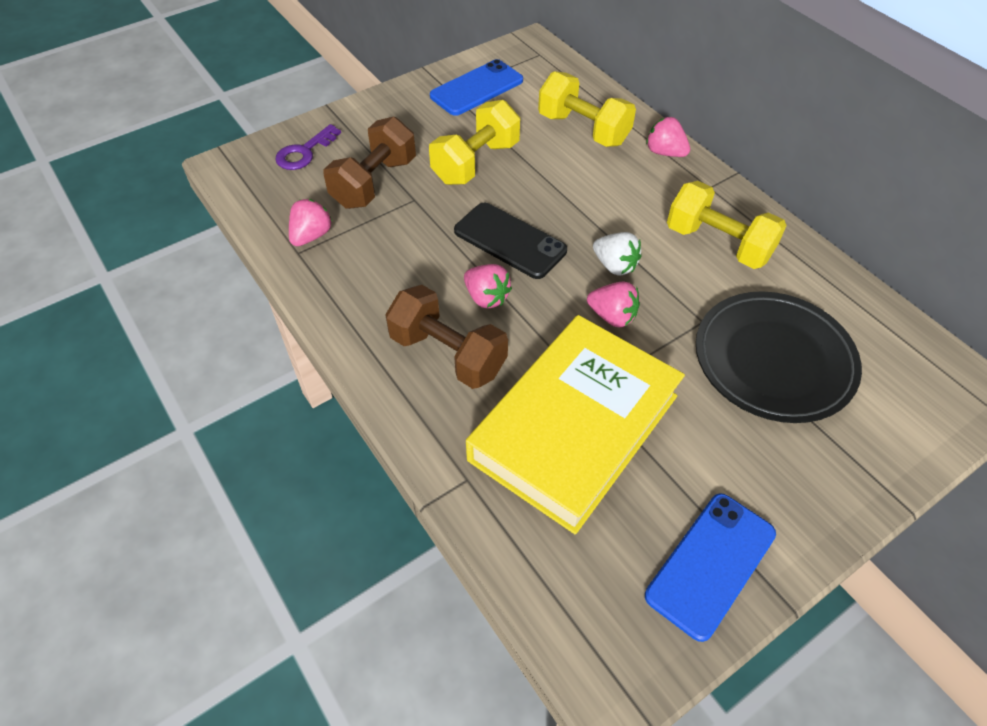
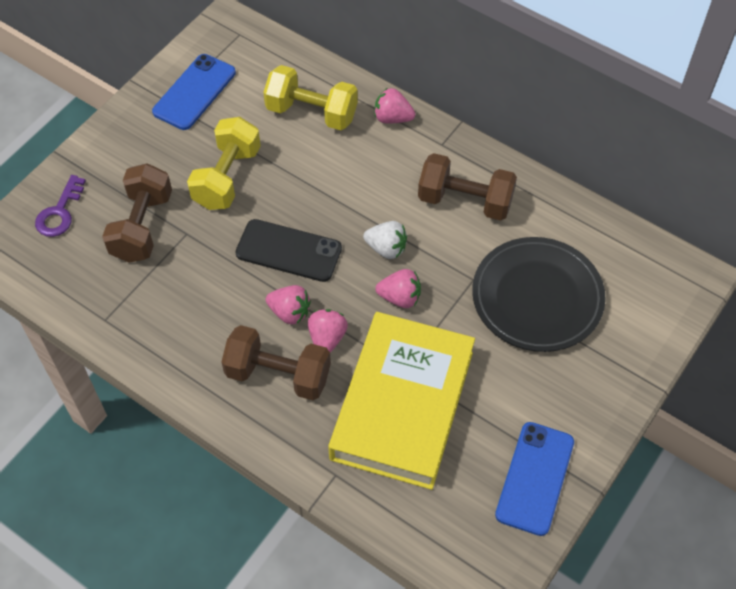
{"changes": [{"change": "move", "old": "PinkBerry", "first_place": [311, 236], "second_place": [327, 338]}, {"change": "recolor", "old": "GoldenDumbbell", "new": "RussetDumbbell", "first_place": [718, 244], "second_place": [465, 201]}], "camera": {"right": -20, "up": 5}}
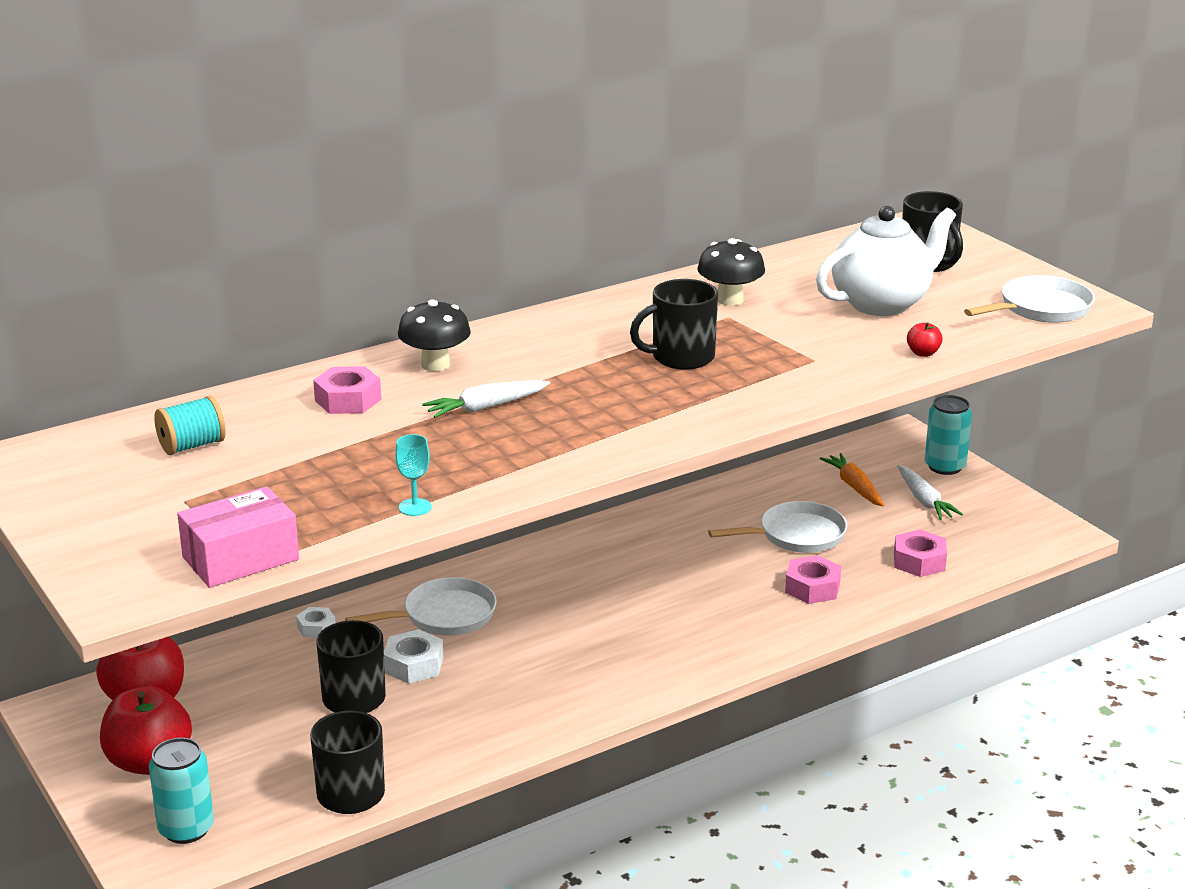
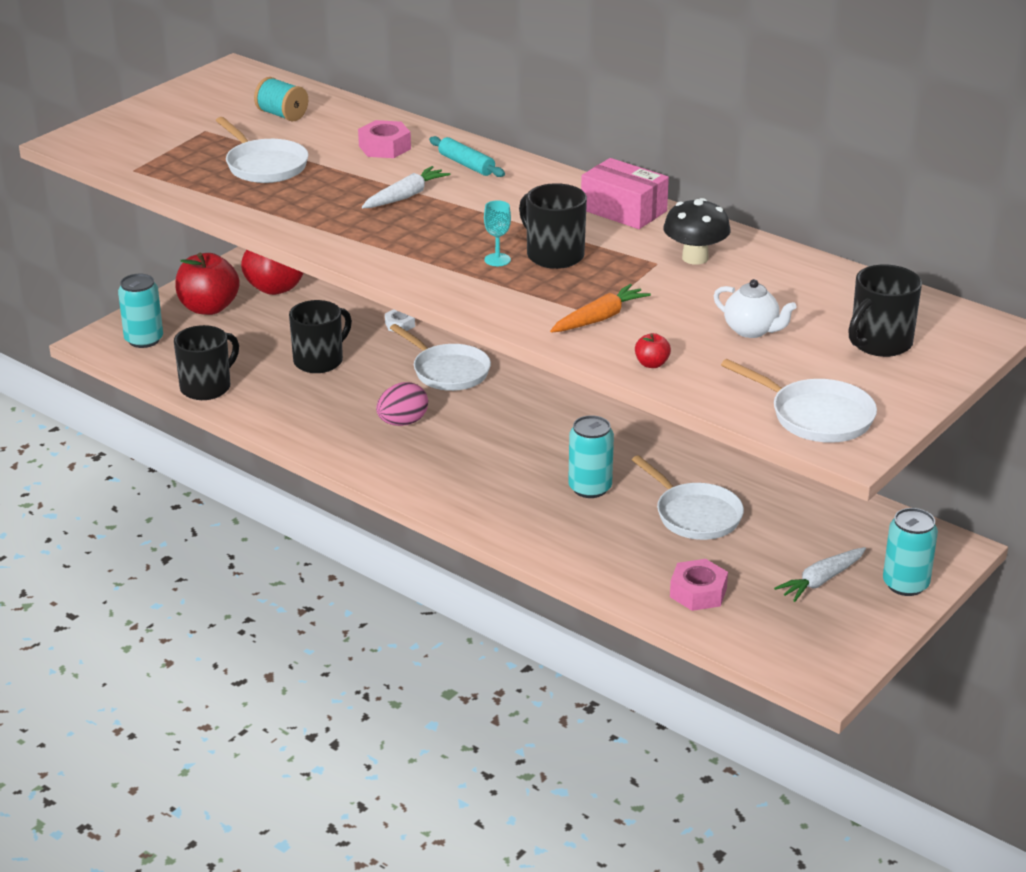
{"changes": [{"change": "delete", "old": "PureWhiteNut", "first_place": [414, 665]}, {"change": "delete", "old": "PinkNut", "first_place": [812, 588]}, {"change": "insert", "new": "PureWhiteFryingPan", "second_place": [264, 165]}, {"change": "insert", "new": "PinkEgg", "second_place": [402, 422]}, {"change": "insert", "new": "AquaCan", "second_place": [590, 488]}, {"change": "move", "old": "PinkPackage", "first_place": [240, 558], "second_place": [623, 210]}, {"change": "move", "old": "AquaGoblet", "first_place": [415, 507], "second_place": [497, 260]}, {"change": "move", "old": "BrightOrangeCarrot", "first_place": [854, 487], "second_place": [599, 318]}, {"change": "replace", "old": "BlackToadstool", "new": "AquaPastryRoller", "first_place": [435, 365], "second_place": [466, 164]}, {"change": "rotate", "old": "PureWhiteCarrot", "first_place": [486, 407], "second_place": [405, 196], "degrees": 90}, {"change": "resize", "old": "PureWhiteTeaPot", "first_place": [882, 303], "second_place": [752, 330], "factor": 0.53}], "camera": {"right": 70, "up": 5}}
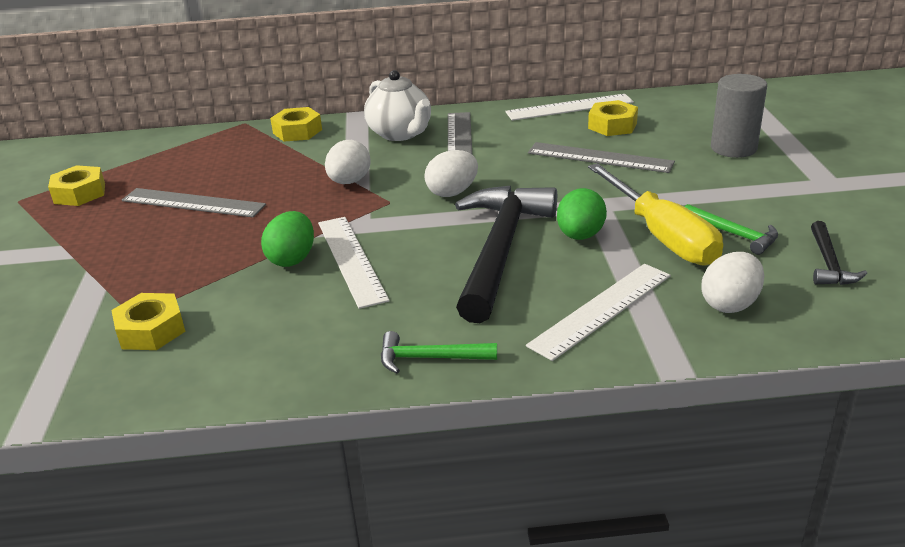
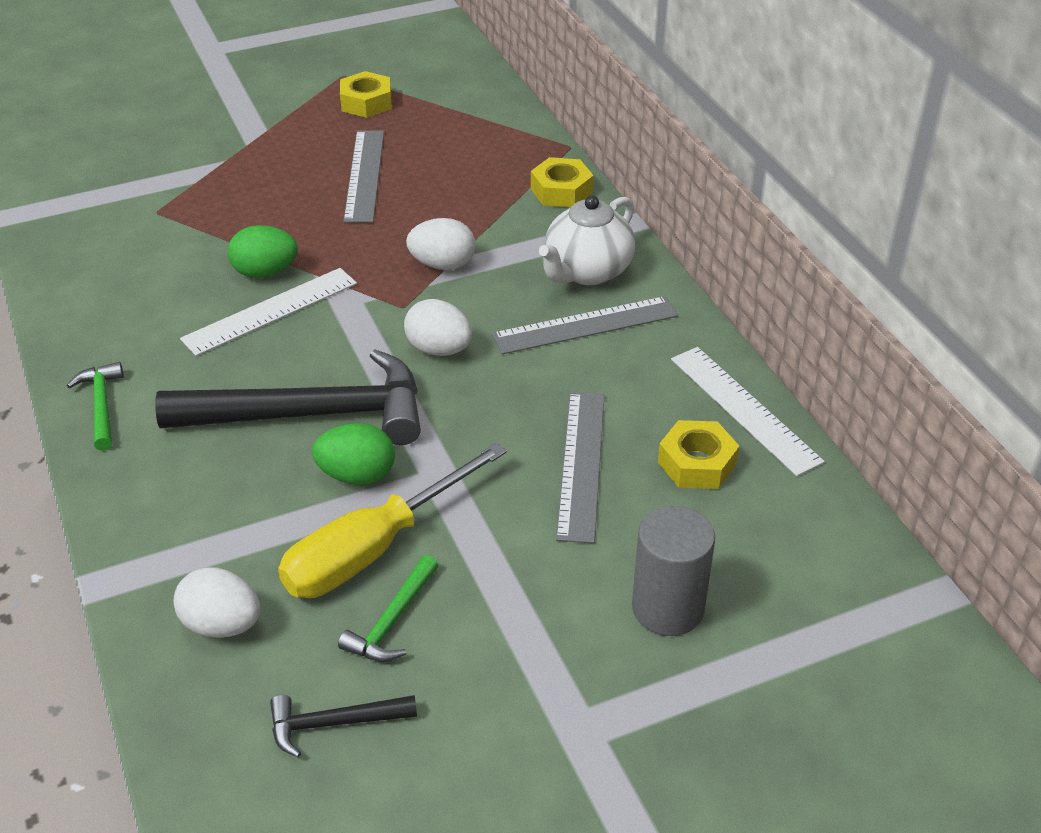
{"changes": [{"change": "delete", "old": "GoldenNut", "first_place": [151, 330]}, {"change": "delete", "old": "PureWhiteMeasuringStick", "first_place": [601, 310]}], "camera": {"right": 70, "up": 10}}
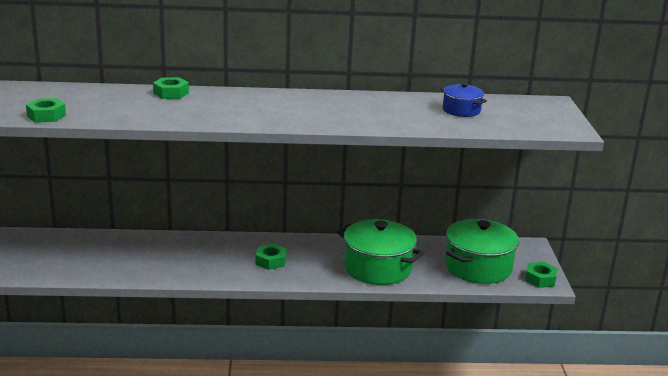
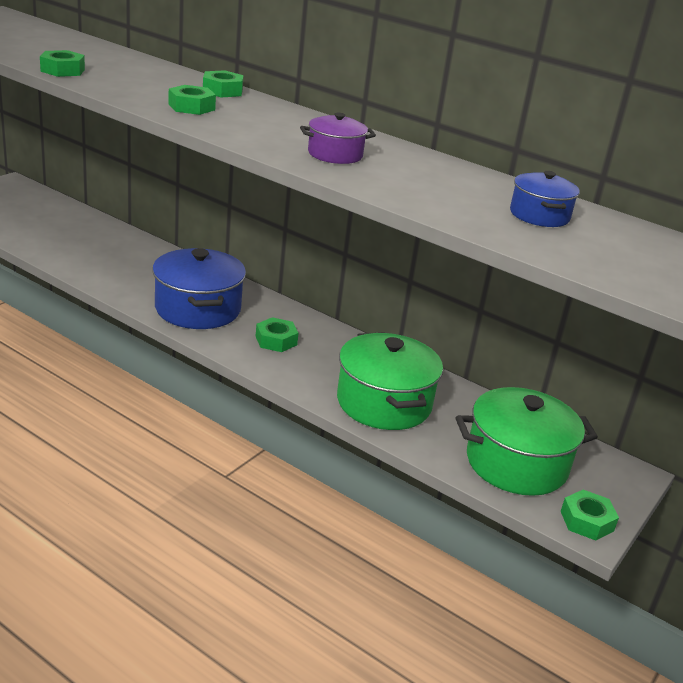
{"changes": [{"change": "insert", "new": "BluePot", "second_place": [198, 309]}, {"change": "insert", "new": "EmeraldNut", "second_place": [191, 107]}, {"change": "insert", "new": "VioletPot", "second_place": [335, 155]}], "camera": {"right": 35, "up": 5}}
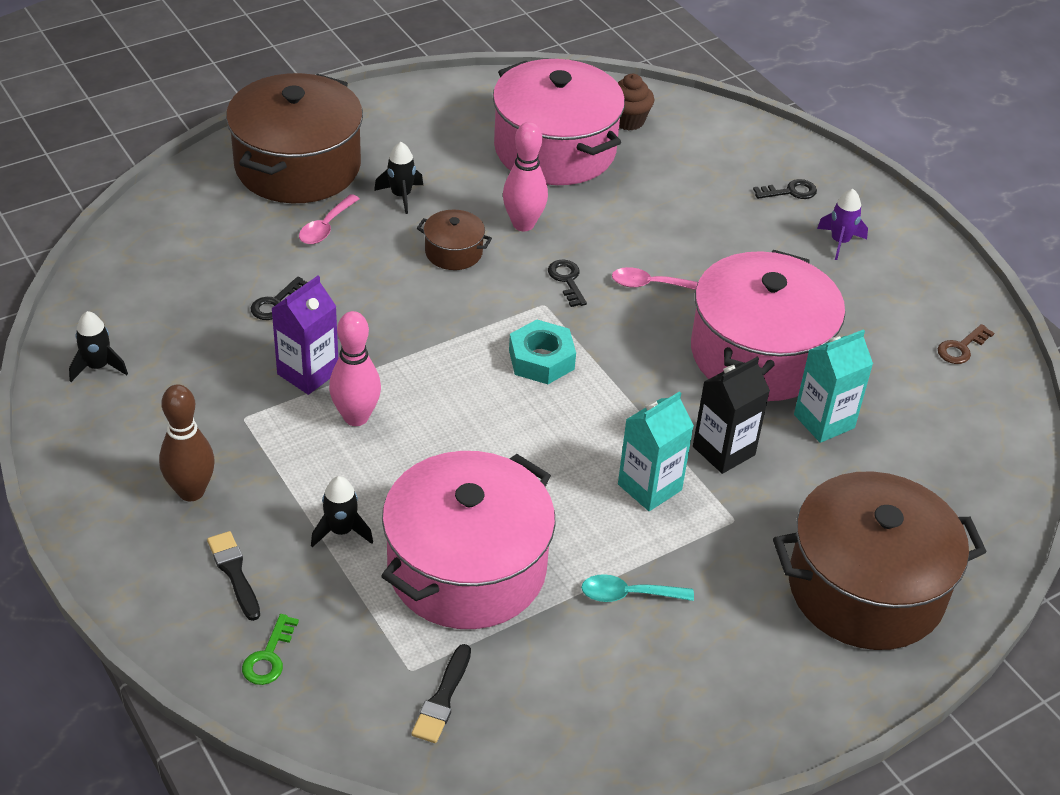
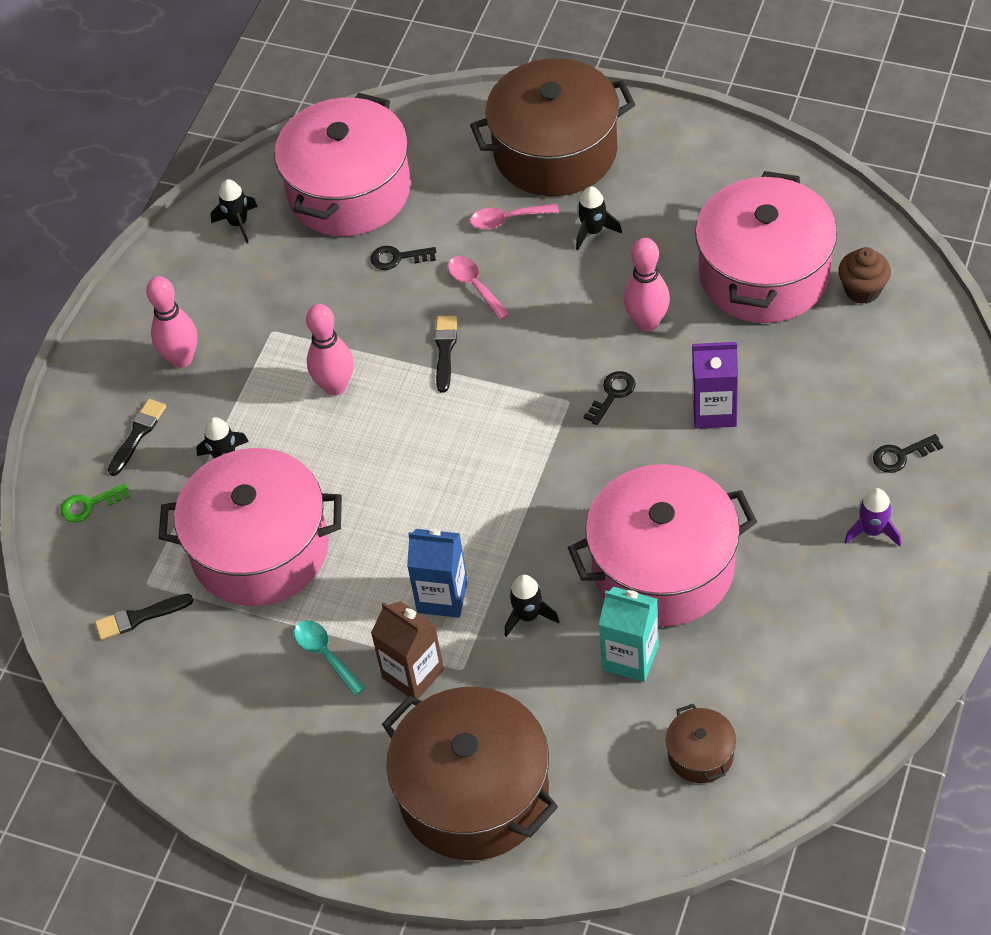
{"changes": [{"change": "delete", "old": "AquaNut", "first_place": [541, 359]}, {"change": "delete", "old": "RussetKey", "first_place": [961, 348]}, {"change": "insert", "new": "PinkPot", "second_place": [349, 191]}, {"change": "insert", "new": "RussetJuiceCarton", "second_place": [413, 674]}, {"change": "insert", "new": "BlackBrush", "second_place": [445, 350]}, {"change": "move", "old": "VioletJuiceCarton", "first_place": [308, 373], "second_place": [714, 411]}, {"change": "move", "old": "RussetPot", "first_place": [453, 252], "second_place": [700, 754]}, {"change": "move", "old": "PinkTeaspoon", "first_place": [650, 285], "second_place": [475, 286]}, {"change": "replace", "old": "BlackJuiceCarton", "new": "BlackSpaceship", "first_place": [723, 451], "second_place": [528, 616]}, {"change": "recolor", "old": "RussetTenpin", "new": "PinkTenpin", "first_place": [191, 491], "second_place": [181, 359]}, {"change": "recolor", "old": "AquaJuiceCarton", "new": "BlueJuiceCarton", "first_place": [649, 487], "second_place": [442, 597]}, {"change": "rotate", "old": "BlackKey", "first_place": [790, 191], "second_place": [901, 455], "degrees": 120}], "camera": {"right": 60, "up": 10}}
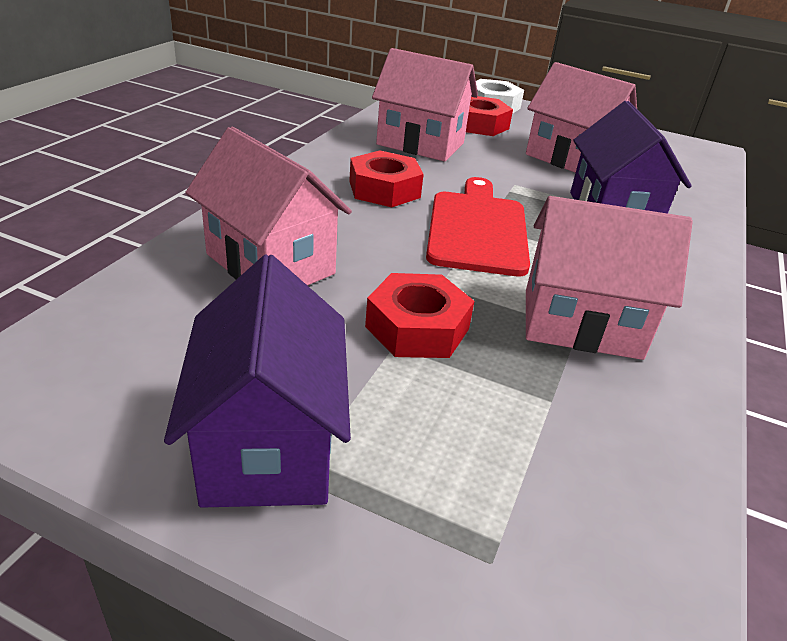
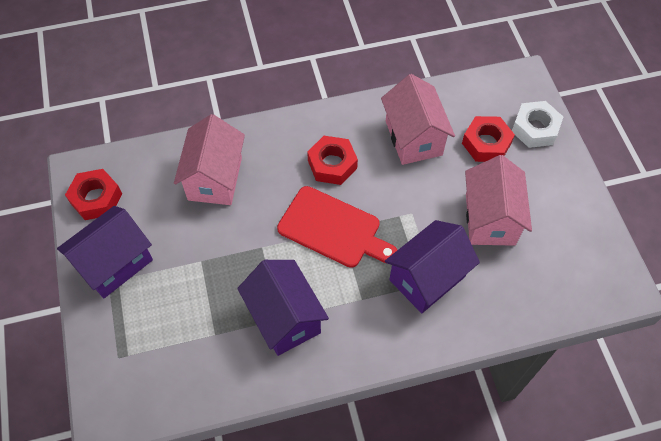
{"changes": [{"change": "move", "old": "ScarletNut", "first_place": [417, 328], "second_place": [96, 198]}, {"change": "recolor", "old": "PinkCottage", "new": "VioletCottage", "first_place": [581, 323], "second_place": [284, 318]}, {"change": "rotate", "old": "ScarletCuttingBoard", "first_place": [477, 229], "second_place": [333, 229], "degrees": 60}], "camera": {"right": 55, "up": 25}}
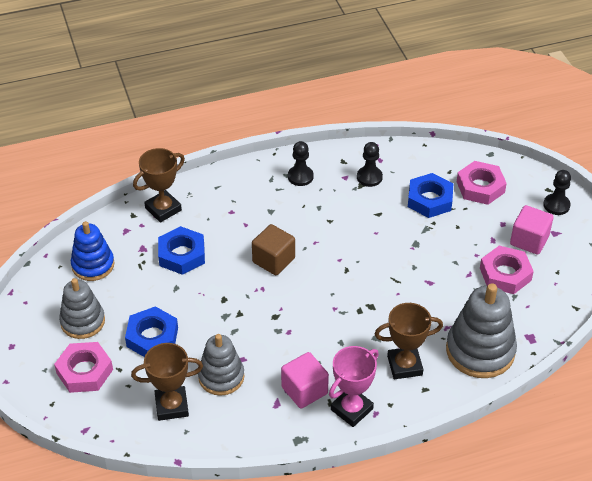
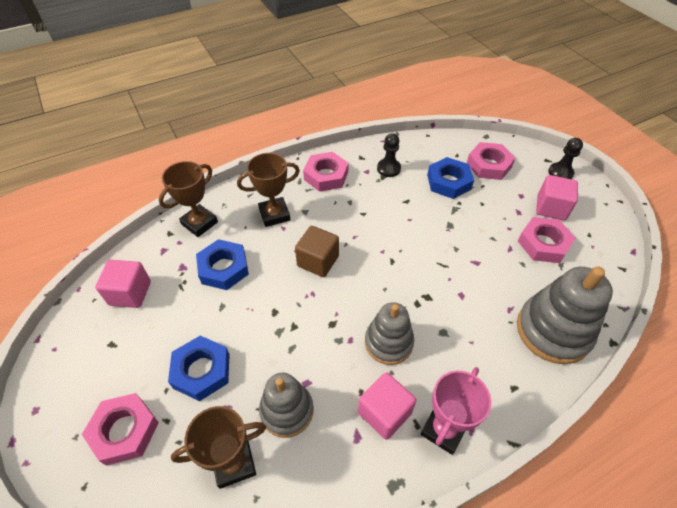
{"changes": [{"change": "move", "old": "GrayStackingToy", "first_place": [82, 321], "second_place": [388, 342]}, {"change": "move", "old": "RussetTrophy", "first_place": [404, 365], "second_place": [274, 214]}, {"change": "replace", "old": "BlueStackingToy", "new": "PinkBlock", "first_place": [93, 265], "second_place": [130, 293]}, {"change": "replace", "old": "BlackPawn", "new": "PinkNut", "first_place": [300, 176], "second_place": [326, 176]}], "camera": {"right": -10, "up": 5}}
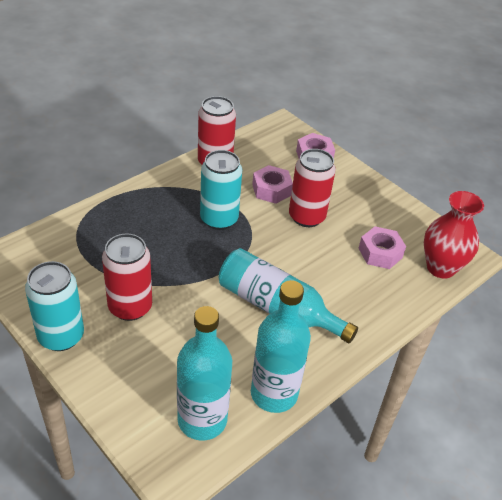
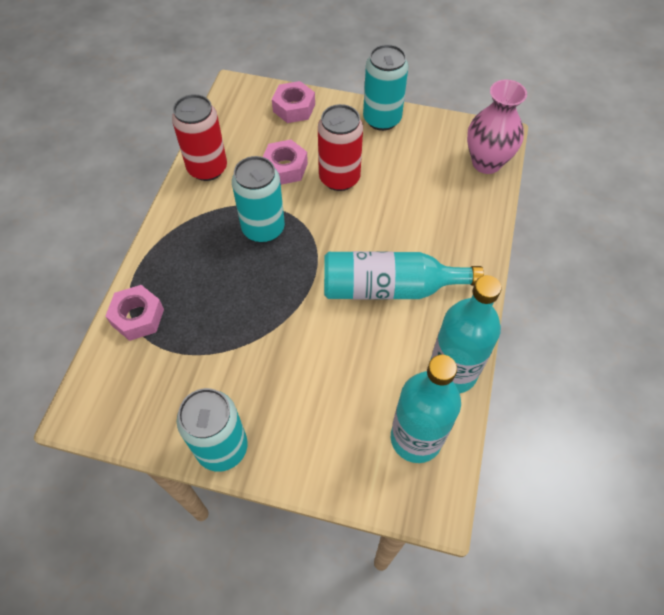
{"changes": [{"change": "delete", "old": "ScarletCan", "first_place": [130, 307]}, {"change": "insert", "new": "AquaCan", "second_place": [382, 119]}, {"change": "move", "old": "PinkNut", "first_place": [380, 253], "second_place": [138, 317]}, {"change": "recolor", "old": "ScarletVase", "new": "PinkVase", "first_place": [440, 268], "second_place": [486, 163]}], "camera": {"right": -30, "up": 15}}
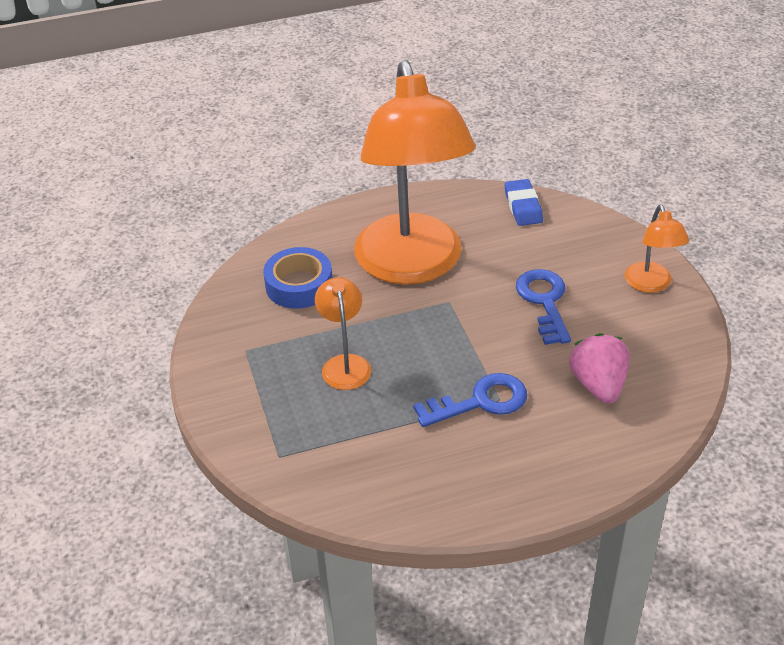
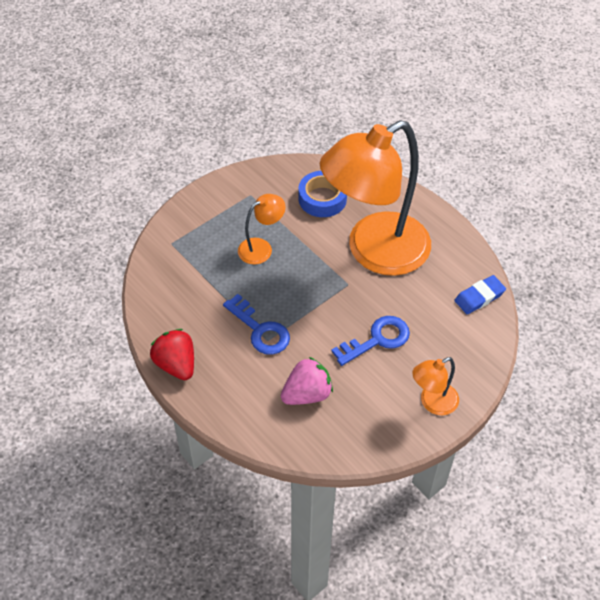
{"changes": [{"change": "insert", "new": "ScarletBerry", "second_place": [176, 364]}], "camera": {"right": 65, "up": 10}}
